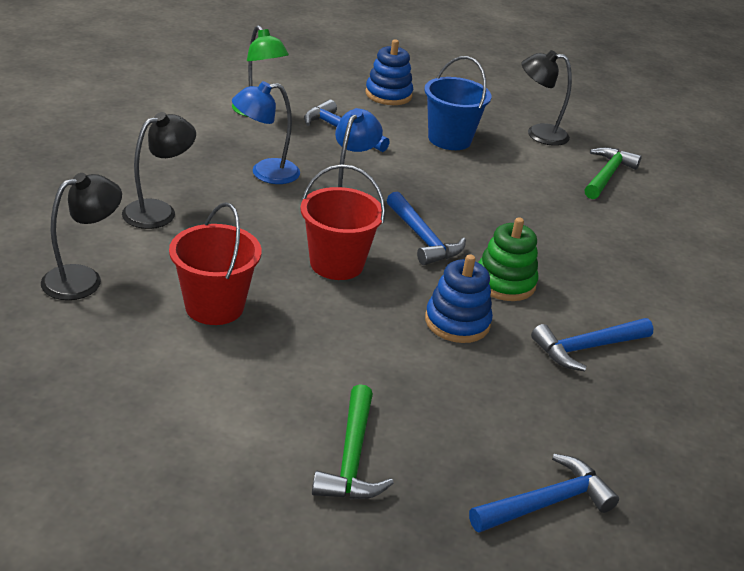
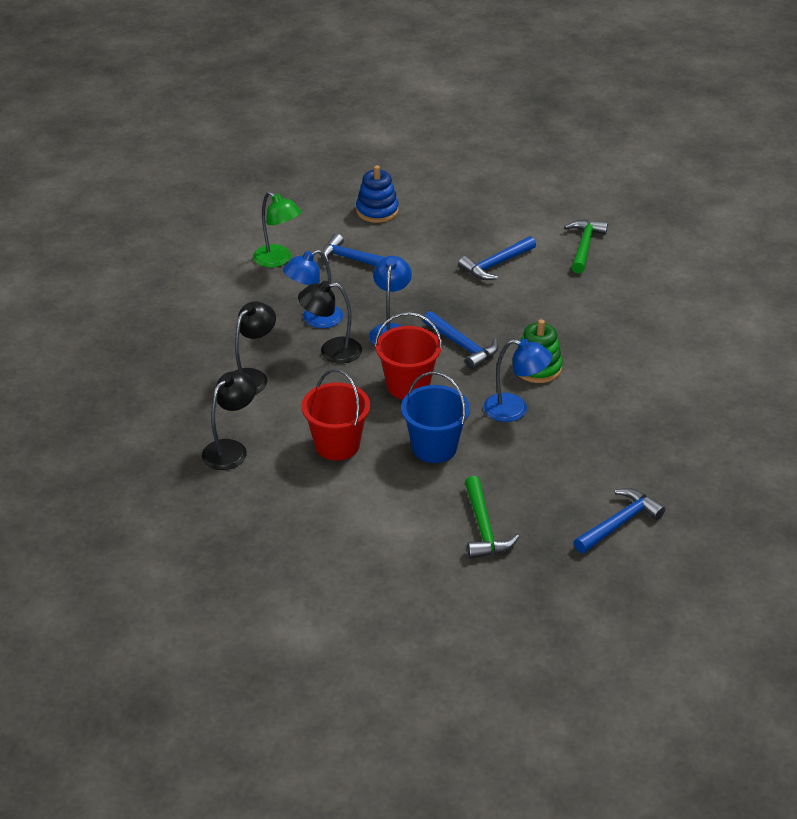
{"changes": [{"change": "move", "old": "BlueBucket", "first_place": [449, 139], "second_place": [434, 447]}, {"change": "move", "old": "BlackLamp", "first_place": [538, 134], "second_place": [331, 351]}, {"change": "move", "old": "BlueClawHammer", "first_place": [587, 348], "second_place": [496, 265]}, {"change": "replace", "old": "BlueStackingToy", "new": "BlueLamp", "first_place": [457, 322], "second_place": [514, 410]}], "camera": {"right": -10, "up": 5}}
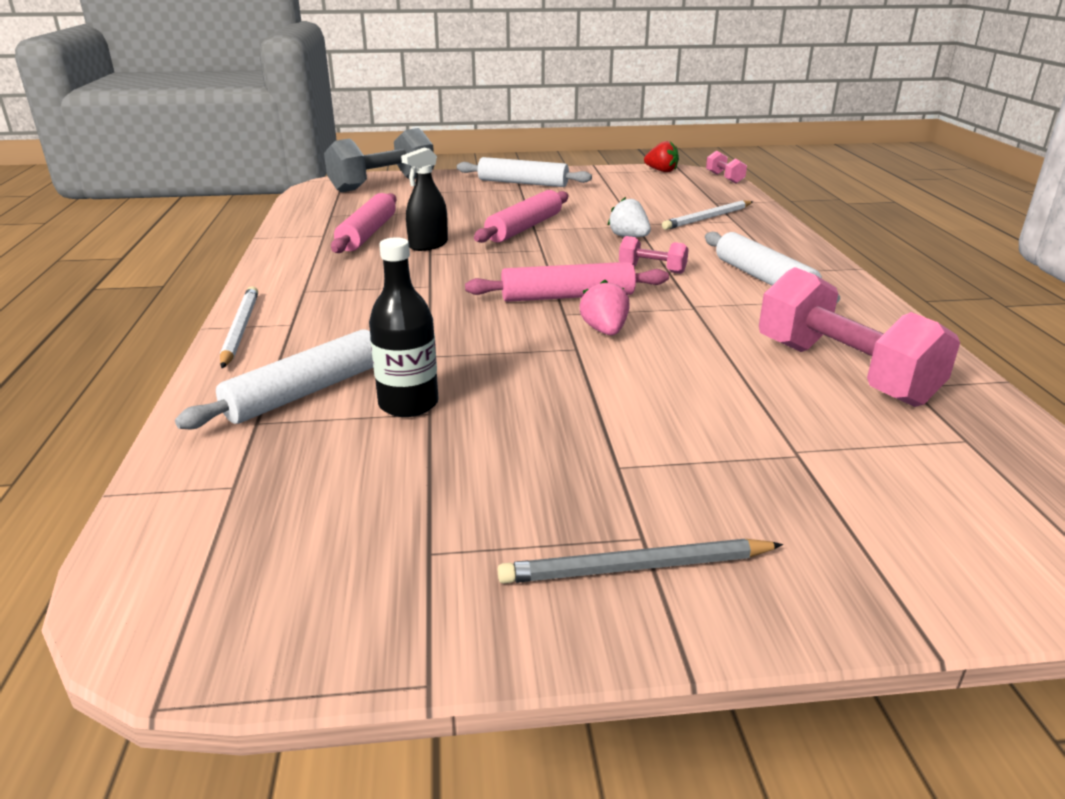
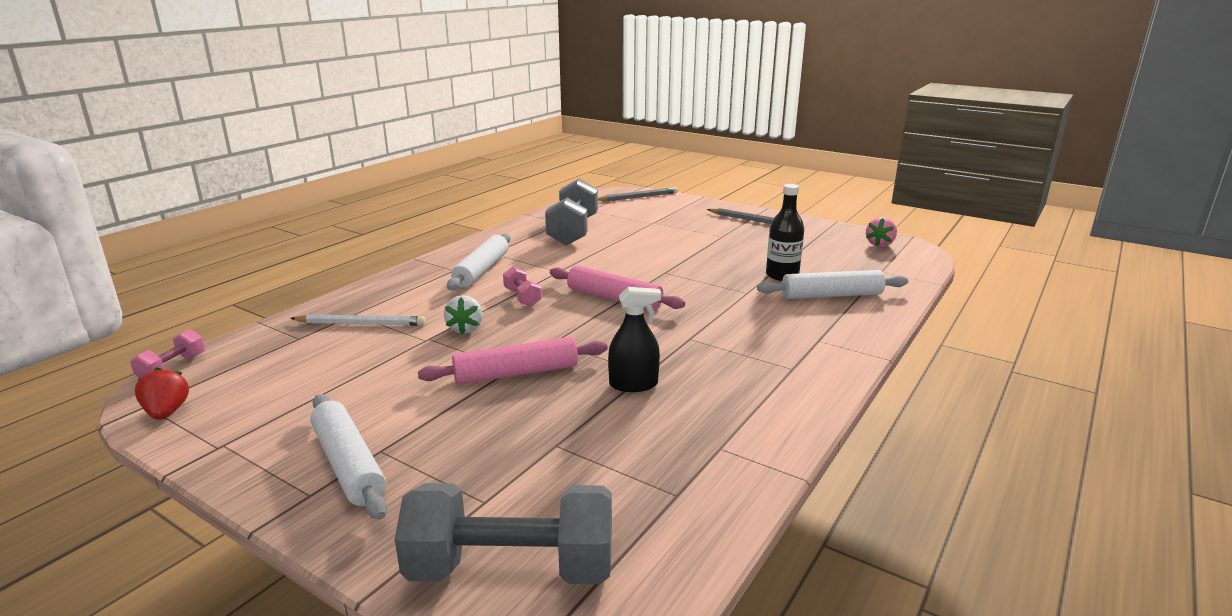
{"changes": [{"change": "delete", "old": "PureWhiteLeadPencil", "first_place": [240, 329]}, {"change": "delete", "old": "PinkPastryRoller", "first_place": [368, 234]}, {"change": "insert", "new": "GrayLeadPencil", "second_place": [638, 197]}, {"change": "move", "old": "PinkBerry", "first_place": [605, 331], "second_place": [880, 244]}, {"change": "recolor", "old": "PinkDumbbell", "new": "GrayDumbbell", "first_place": [843, 372], "second_place": [573, 231]}], "camera": {"right": -140, "up": -5}}
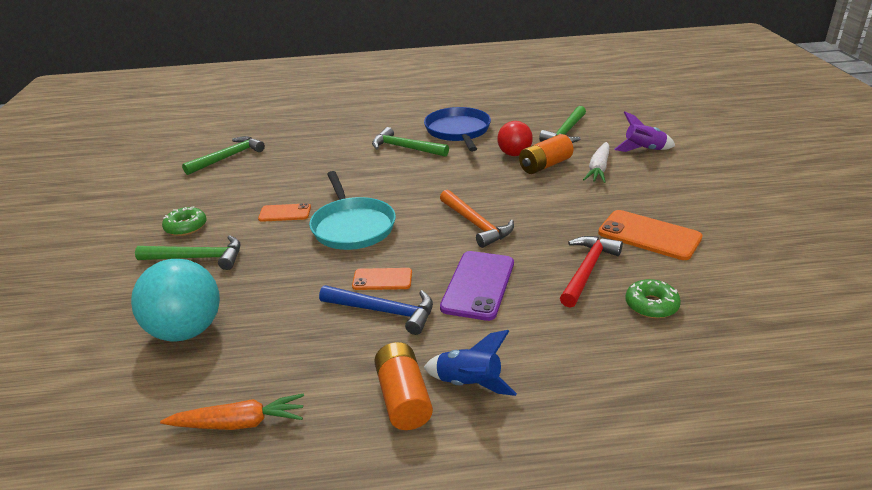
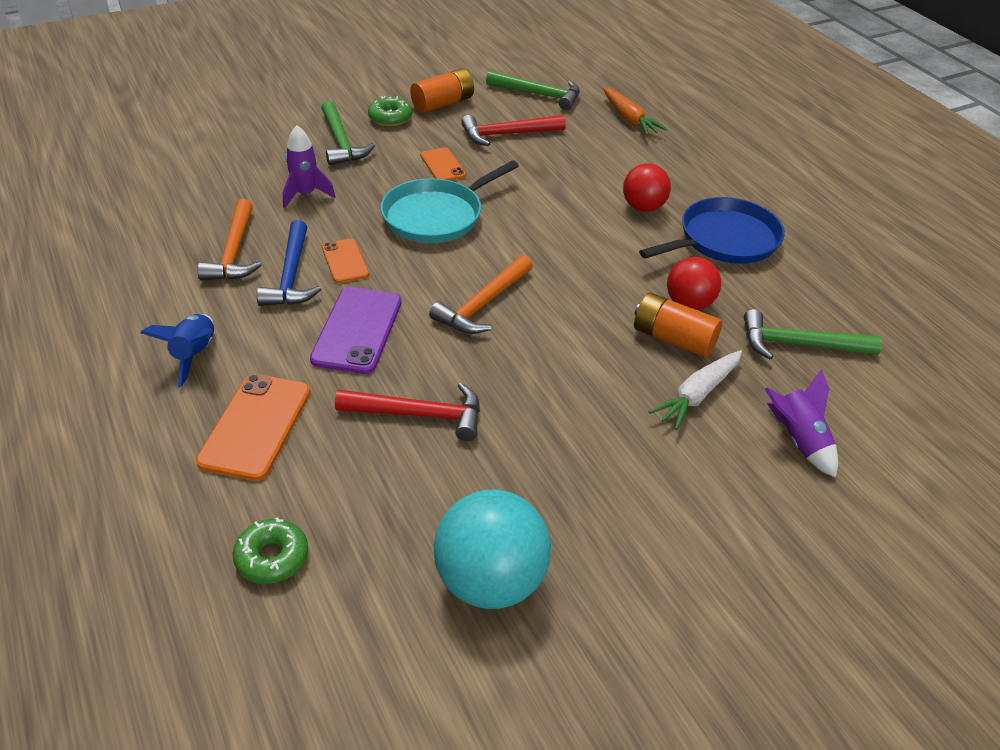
{"changes": [{"change": "insert", "new": "BrightOrangeClawHammer", "second_place": [234, 252]}, {"change": "insert", "new": "VioletSpaceship", "second_place": [305, 194]}, {"change": "insert", "new": "ScarletClawHammer", "second_place": [507, 134]}, {"change": "move", "old": "AquaPlayBall", "first_place": [186, 330], "second_place": [491, 581]}, {"change": "move", "old": "BrightOrangeCarrot", "first_place": [239, 423], "second_place": [629, 119]}, {"change": "move", "old": "BrightOrangePowerCell", "first_place": [403, 398], "second_place": [443, 103]}, {"change": "move", "old": "BrightOrangePhone", "first_place": [649, 235], "second_place": [255, 426]}, {"change": "move", "old": "EmeraldDonut", "first_place": [651, 305], "second_place": [272, 557]}, {"change": "replace", "old": "EmeraldClawHammer", "new": "ScarletPlayBall", "first_place": [405, 148], "second_place": [643, 207]}, {"change": "rotate", "old": "VioletPhone", "first_place": [478, 285], "second_place": [357, 330], "degrees": -75}, {"change": "rotate", "old": "PureWhiteCarrot", "first_place": [598, 169], "second_place": [697, 395], "degrees": -45}], "camera": {"right": 65, "up": 10}}
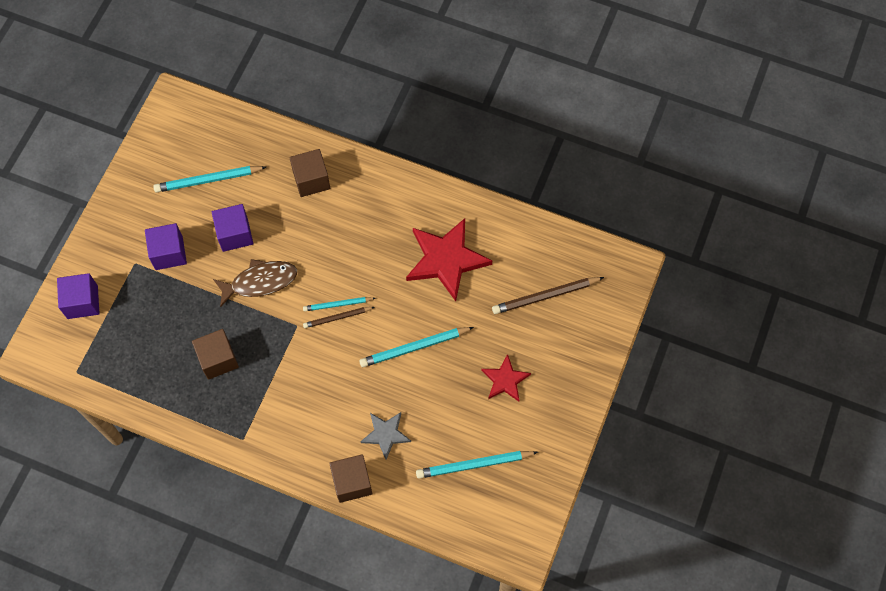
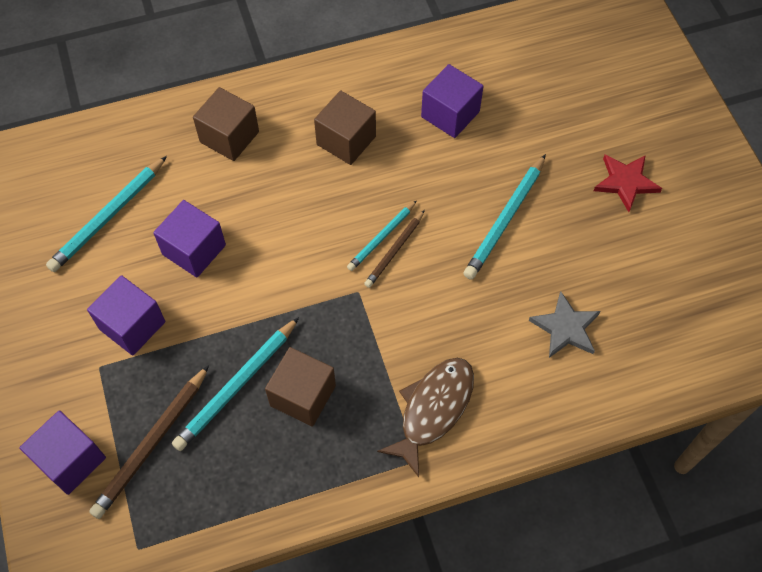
{"changes": [{"change": "move", "old": "RussetToyFish", "first_place": [260, 282], "second_place": [433, 410]}, {"change": "move", "old": "RussetBlock", "first_place": [352, 482], "second_place": [346, 140]}, {"change": "move", "old": "AquaLeadPencil", "first_place": [474, 465], "second_place": [237, 386]}, {"change": "move", "old": "RussetLeadPencil", "first_place": [545, 296], "second_place": [152, 444]}, {"change": "replace", "old": "ScarletStarShape", "new": "VioletBlock", "first_place": [446, 260], "second_place": [450, 114]}], "camera": {"right": -40, "up": -5}}
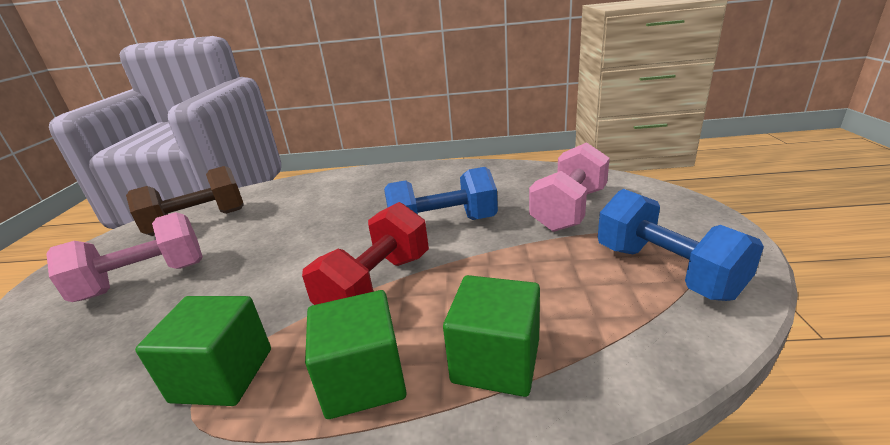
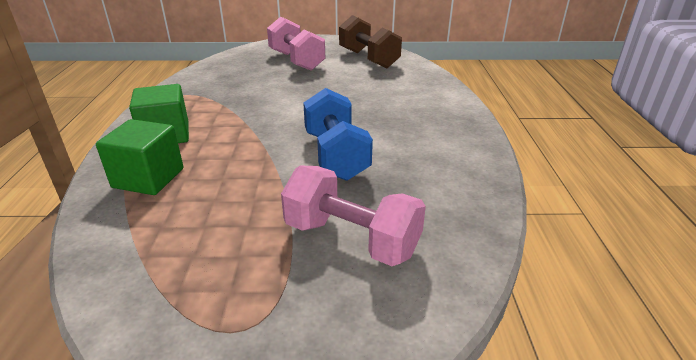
{"changes": [{"change": "delete", "old": "EmeraldBlock", "first_place": [223, 375]}, {"change": "delete", "old": "ScarletDumbbell", "first_place": [376, 285]}, {"change": "delete", "old": "BlueDumbbell", "first_place": [666, 270]}], "camera": {"right": 85, "up": 5}}
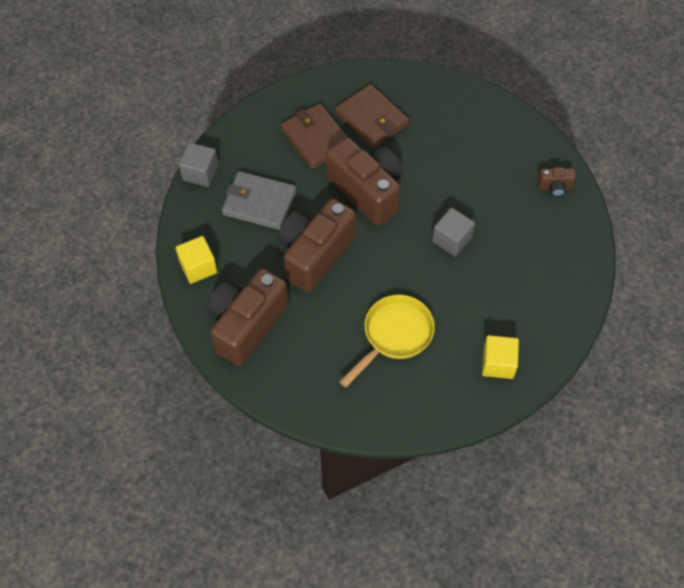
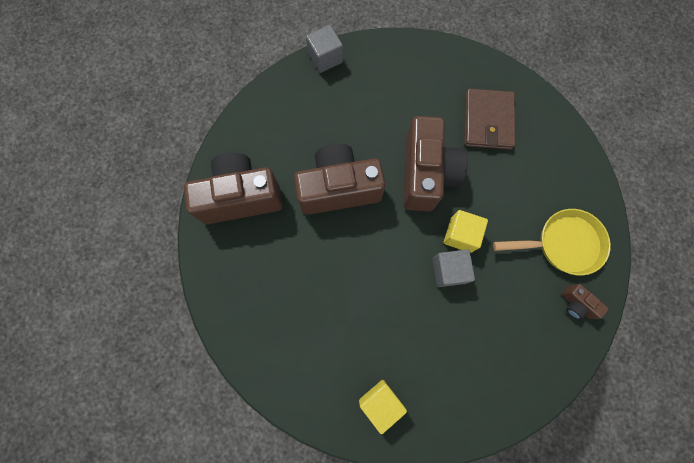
{"changes": [{"change": "delete", "old": "GrayBillfold", "first_place": [259, 203]}, {"change": "delete", "old": "RussetBillfold", "first_place": [316, 138]}, {"change": "move", "old": "GoldenBlock", "first_place": [198, 267], "second_place": [460, 235]}, {"change": "move", "old": "GoldenFryingPan", "first_place": [394, 335], "second_place": [563, 244]}], "camera": {"right": 45, "up": 15}}
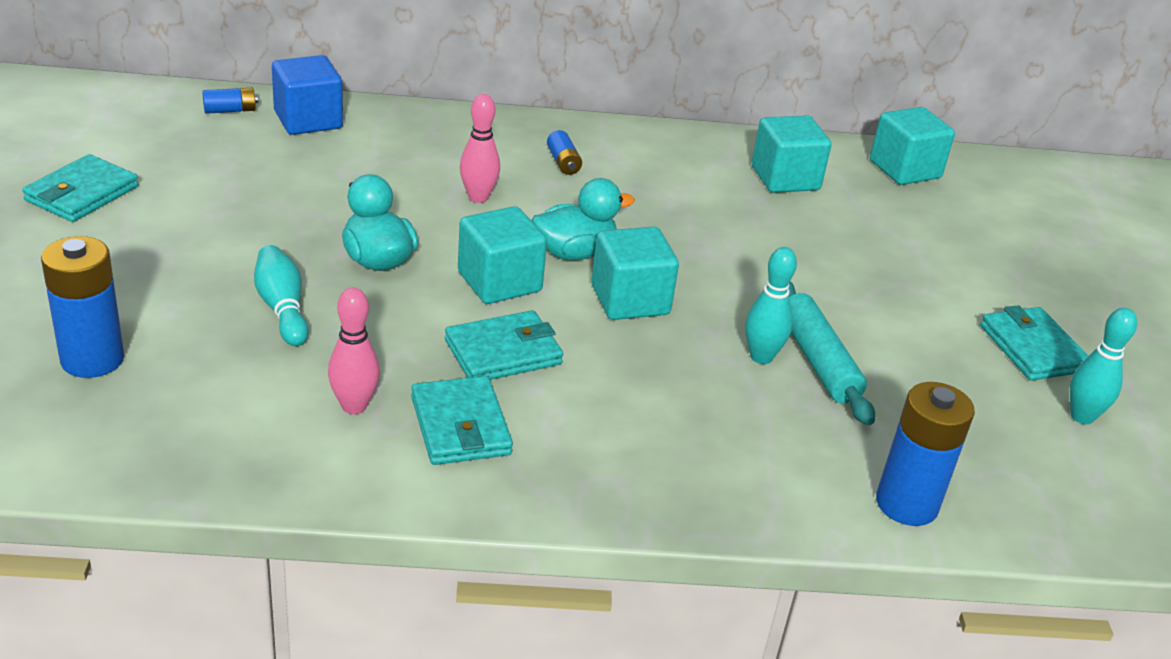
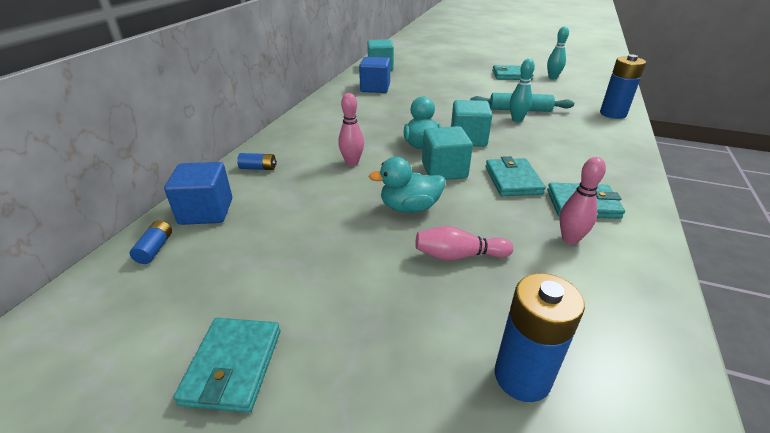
{"changes": [{"change": "move", "old": "BluePowerCell", "first_place": [563, 162], "second_place": [258, 168]}, {"change": "recolor", "old": "AquaTenpin", "new": "PinkTenpin", "first_place": [282, 308], "second_place": [458, 255]}, {"change": "recolor", "old": "AquaBlock", "new": "BlueBlock", "first_place": [785, 178], "second_place": [375, 88]}, {"change": "rotate", "old": "AquaBillfold", "first_place": [82, 194], "second_place": [233, 366], "degrees": 45}], "camera": {"right": -65, "up": 0}}
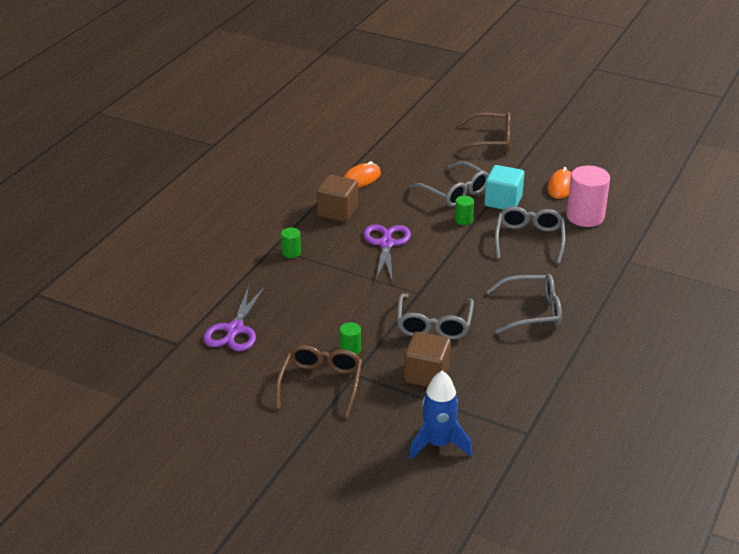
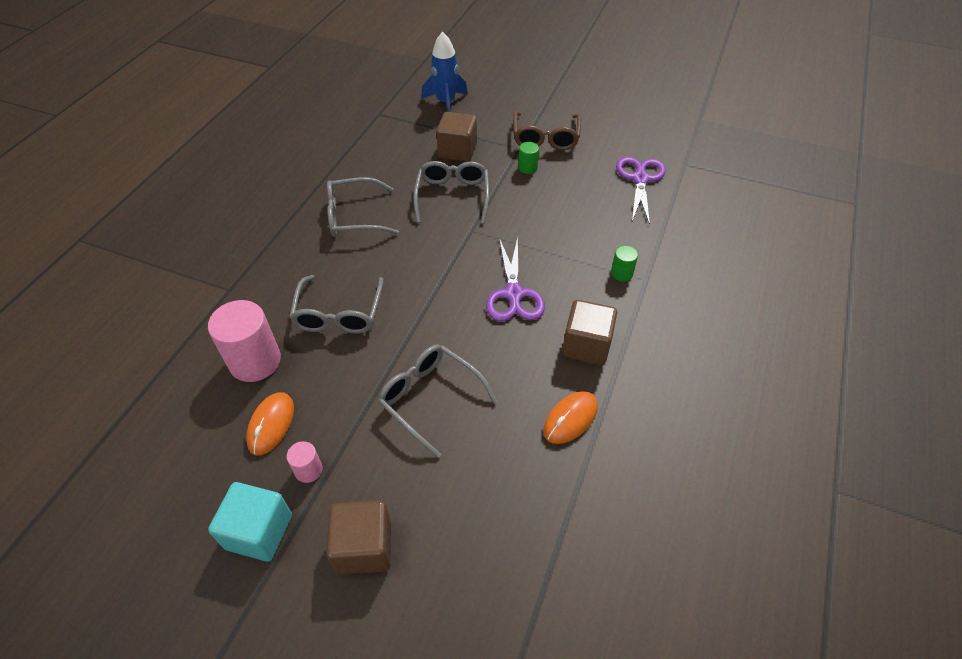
{"changes": [{"change": "delete", "old": "EmeraldCylinderShape", "first_place": [463, 220]}, {"change": "insert", "new": "PinkCylinderShape", "second_place": [308, 470]}, {"change": "move", "old": "AquaBlock", "first_place": [503, 201], "second_place": [259, 531]}, {"change": "replace", "old": "RussetSpectacles", "new": "RussetBlock", "first_place": [490, 141], "second_place": [364, 547]}], "camera": {"right": 175, "up": 15}}
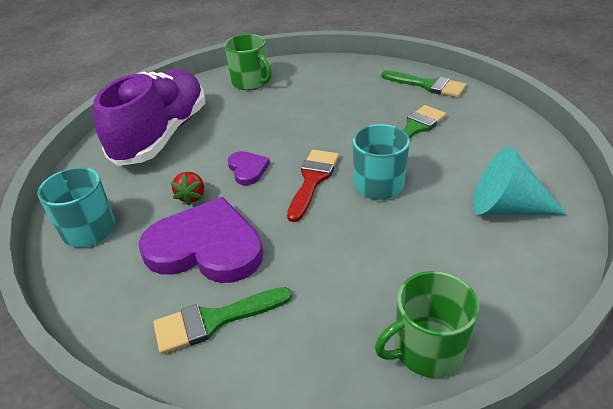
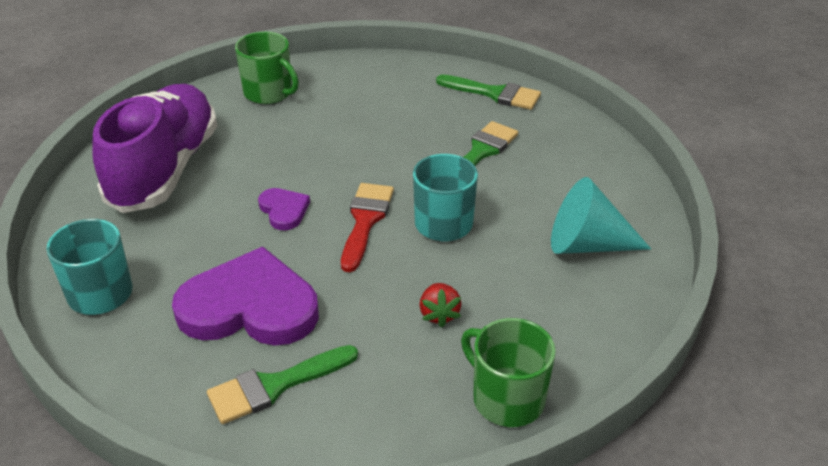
{"changes": [{"change": "move", "old": "ScarletBerry", "first_place": [191, 196], "second_place": [439, 314]}, {"change": "rotate", "old": "EmeraldCoffeeMug", "first_place": [427, 349], "second_place": [507, 398], "degrees": 75}], "camera": {"right": -10, "up": 0}}
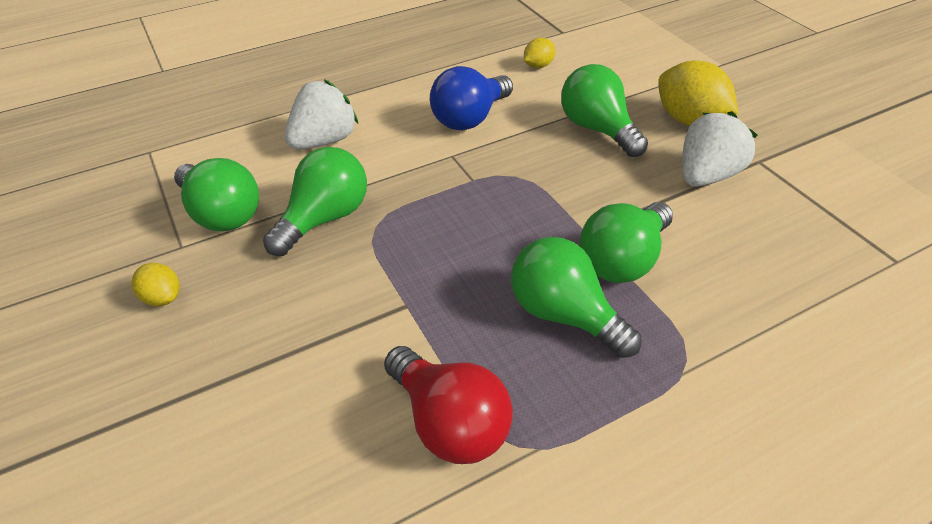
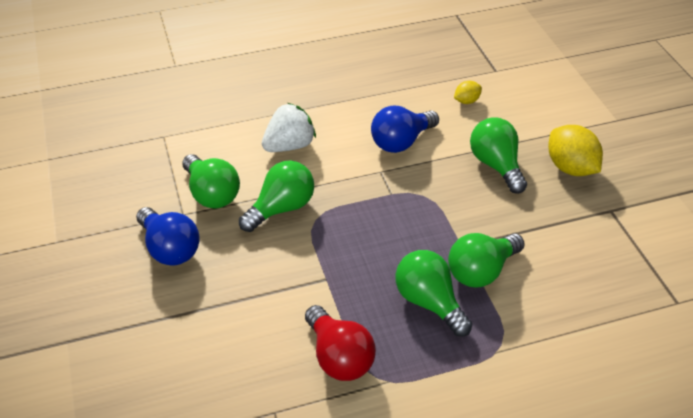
{"changes": [{"change": "delete", "old": "PureWhiteBerry", "first_place": [706, 175]}, {"change": "replace", "old": "GoldenCitrusFruit", "new": "BlueLightbulb", "first_place": [163, 298], "second_place": [170, 249]}], "camera": {"right": 10, "up": 0}}
